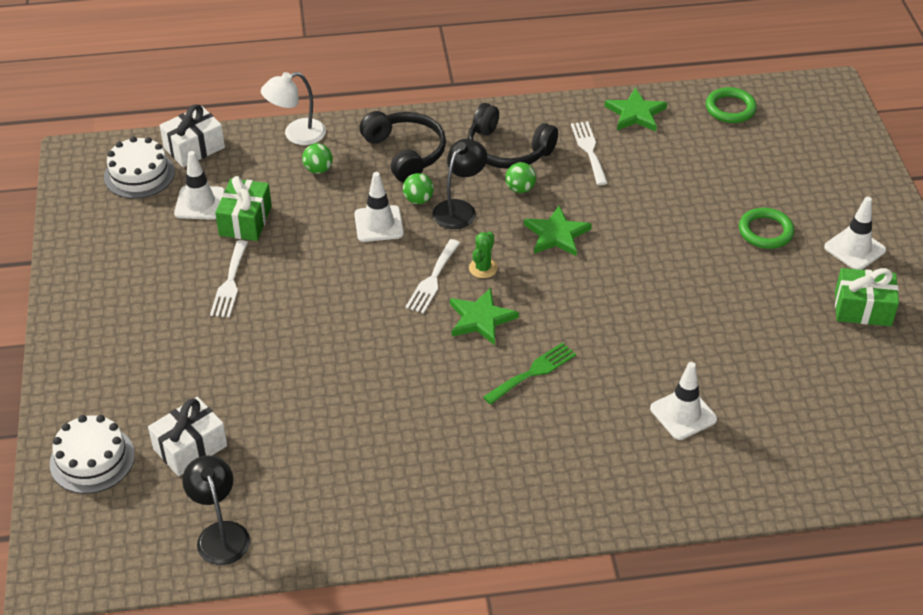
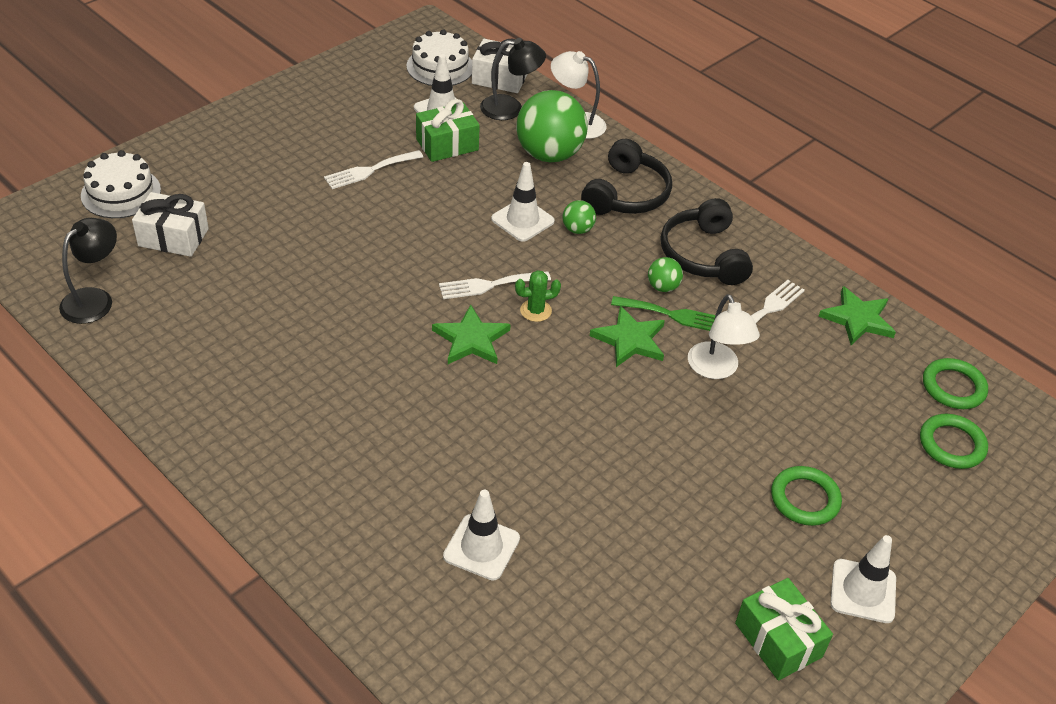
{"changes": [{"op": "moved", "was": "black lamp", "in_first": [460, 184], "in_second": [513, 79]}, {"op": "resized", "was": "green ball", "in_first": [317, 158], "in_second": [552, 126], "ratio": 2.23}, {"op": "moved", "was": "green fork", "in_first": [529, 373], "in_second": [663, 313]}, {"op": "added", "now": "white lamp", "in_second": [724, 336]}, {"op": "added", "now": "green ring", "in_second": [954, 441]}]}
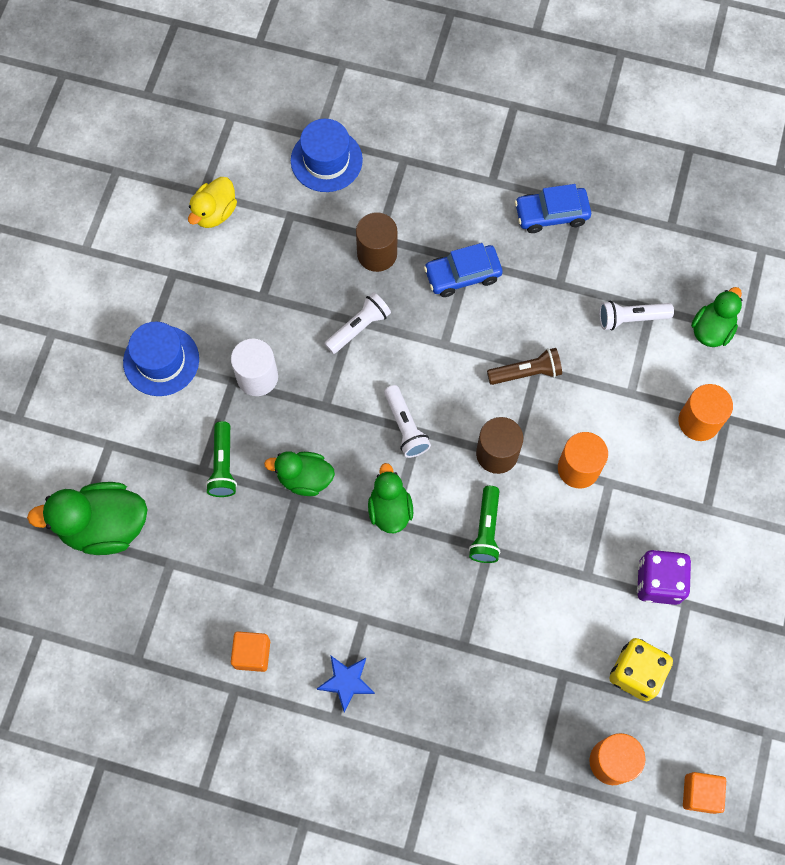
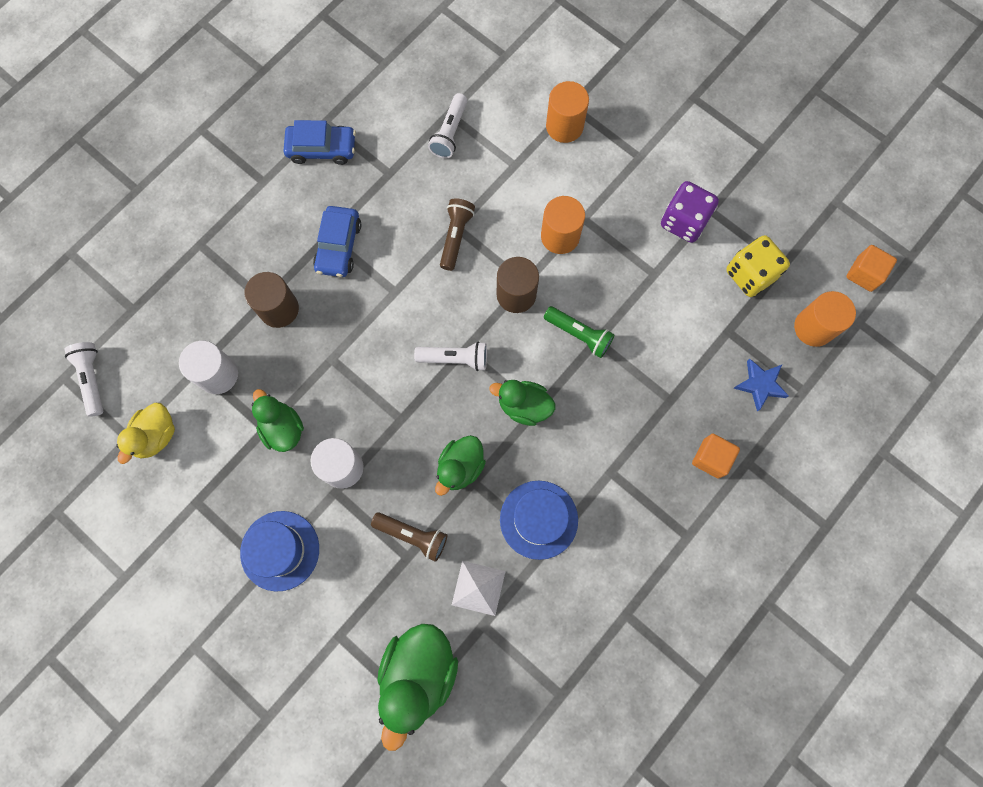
{"changes": [{"op": "moved", "was": "white flashlight", "in_first": [357, 323], "in_second": [84, 379]}, {"op": "turned", "was": "yellow duck", "in_first": [212, 202], "in_second": [145, 433], "clockwise": 60}, {"op": "added", "now": "white cylinder", "in_second": [208, 367]}, {"op": "moved", "was": "green duck", "in_first": [716, 317], "in_second": [278, 420]}, {"op": "turned", "was": "blue car", "in_first": [553, 208], "in_second": [319, 142], "clockwise": -105}, {"op": "recoloured", "was": "green flashlight", "now": "brown flashlight", "in_first": [221, 459], "in_second": [409, 537]}, {"op": "added", "now": "white pyramid", "in_second": [479, 588]}, {"op": "moved", "was": "blue hat", "in_first": [327, 155], "in_second": [539, 520]}, {"op": "moved", "was": "orange cube", "in_first": [250, 651], "in_second": [716, 456]}, {"op": "moved", "was": "blue star", "in_first": [346, 684], "in_second": [761, 385]}]}
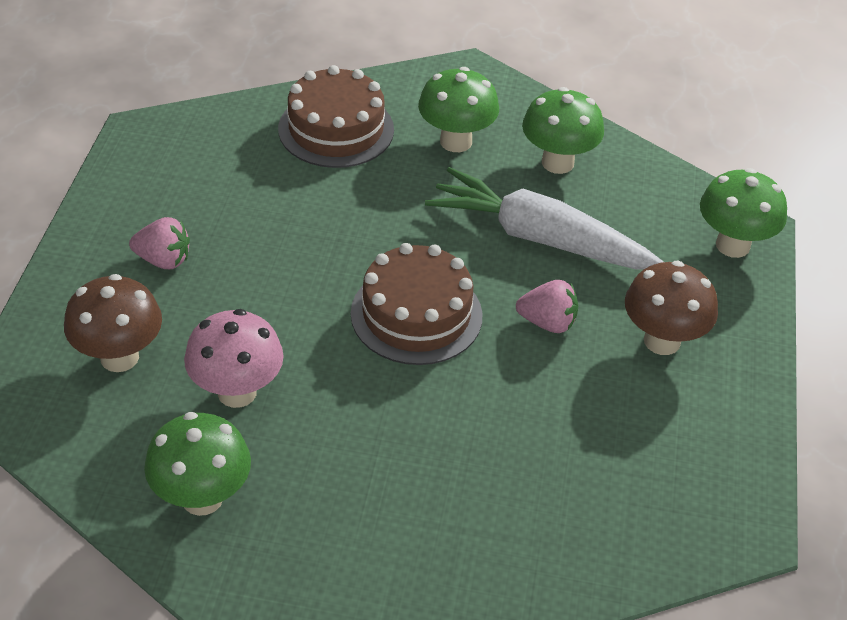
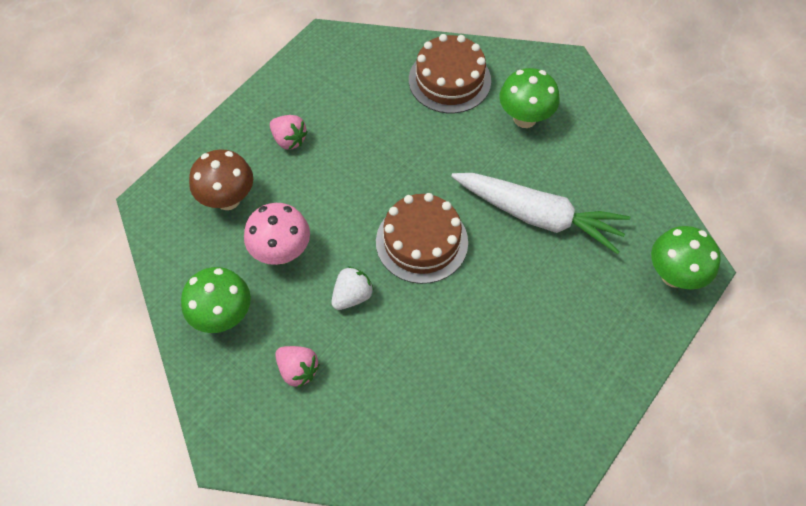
{"changes": [{"op": "moved", "was": "pink strawberry", "in_first": [547, 306], "in_second": [297, 367]}, {"op": "added", "now": "white strawberry", "in_second": [352, 288]}, {"op": "turned", "was": "white carrot", "in_first": [544, 218], "in_second": [540, 213], "clockwise": 150}, {"op": "removed", "was": "green mushroom", "in_first": [563, 130]}, {"op": "removed", "was": "brown mushroom", "in_first": [671, 308]}]}
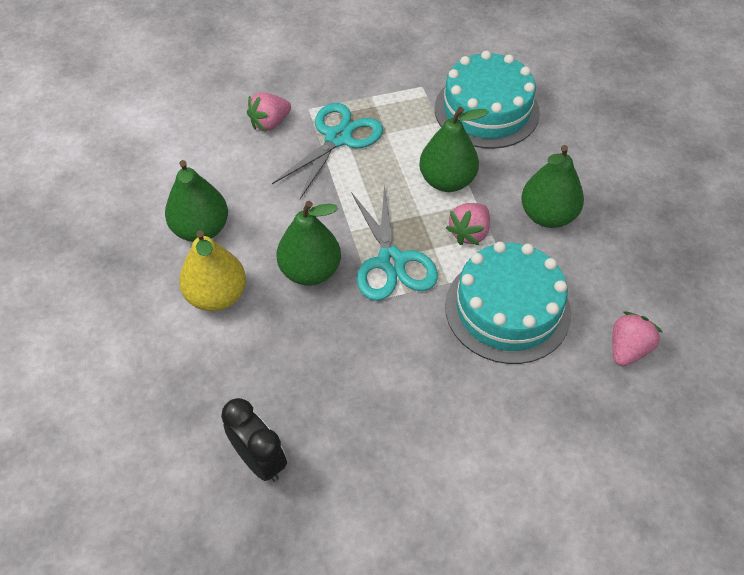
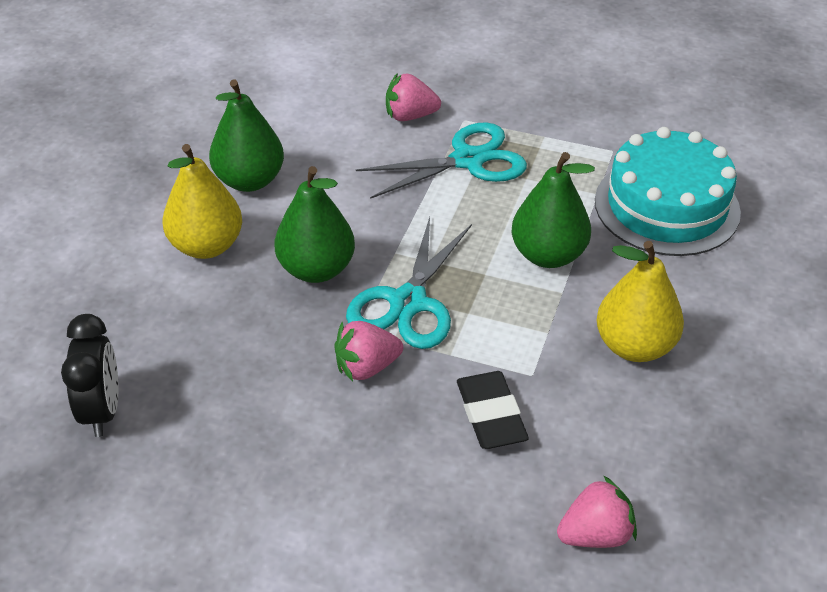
{"changes": [{"op": "moved", "was": "pink strawberry", "in_first": [468, 224], "in_second": [369, 351]}, {"op": "replaced", "was": "turquoise cake", "now": "black eraser", "in_first": [508, 303], "in_second": [493, 410]}, {"op": "recoloured", "was": "green pear", "now": "yellow pear", "in_first": [552, 186], "in_second": [640, 301]}]}
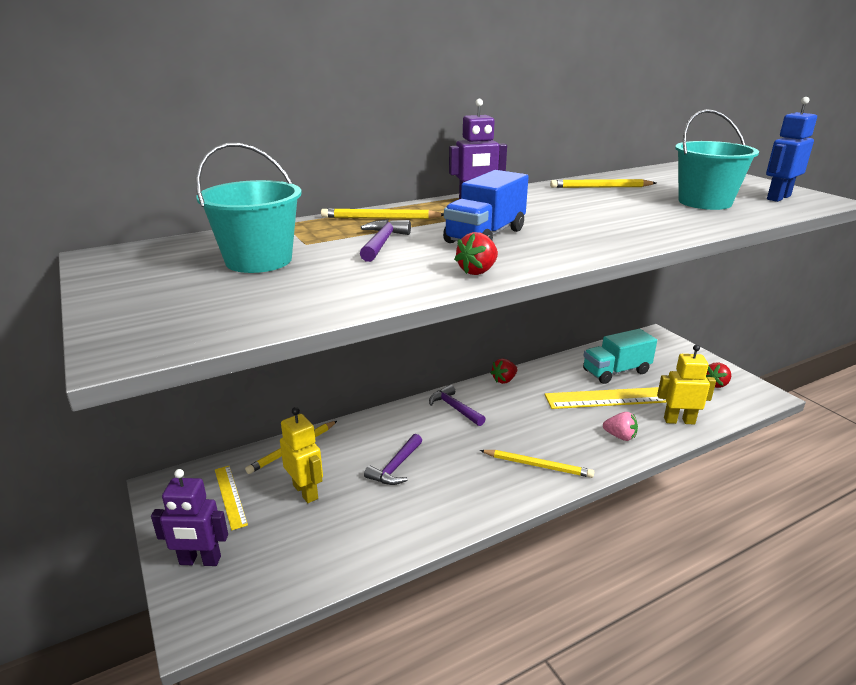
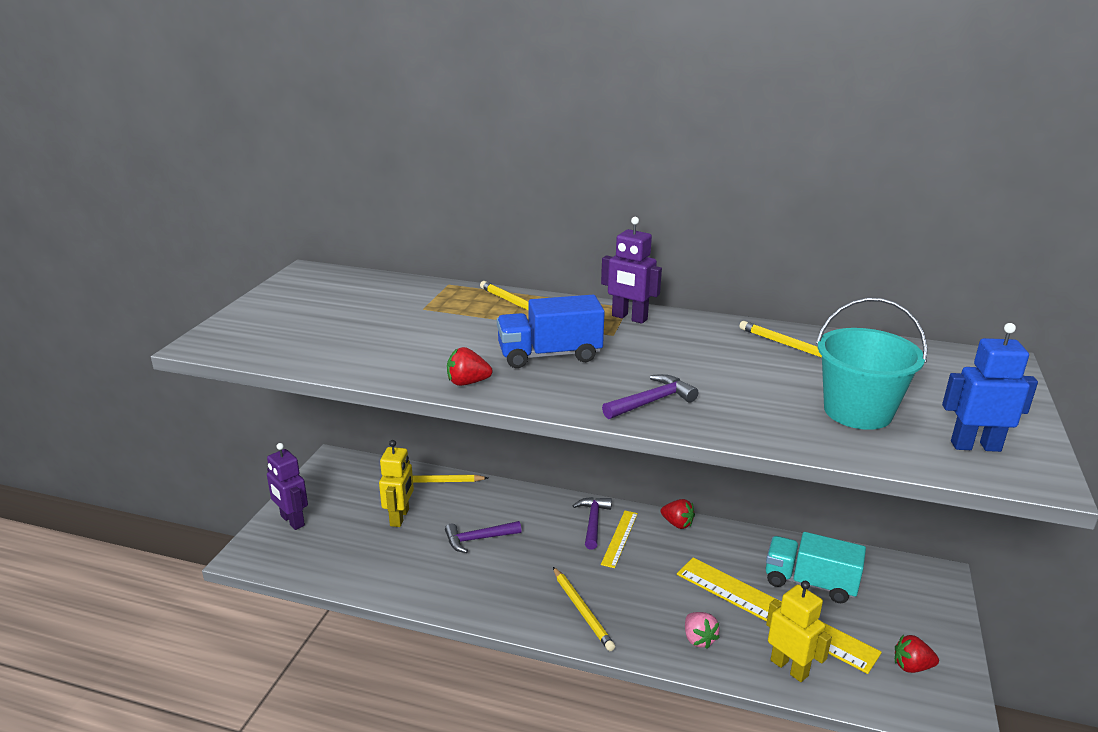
{"changes": [{"op": "moved", "was": "yellow ruler", "in_first": [231, 498], "in_second": [619, 539]}, {"op": "moved", "was": "purple hammer", "in_first": [385, 241], "in_second": [650, 396]}, {"op": "turned", "was": "red strawberry", "in_first": [504, 371], "in_second": [678, 514], "clockwise": -150}, {"op": "removed", "was": "turquoise bucket", "in_first": [249, 208]}]}
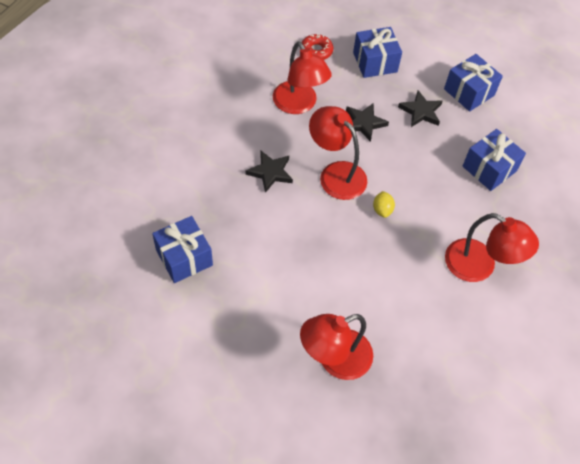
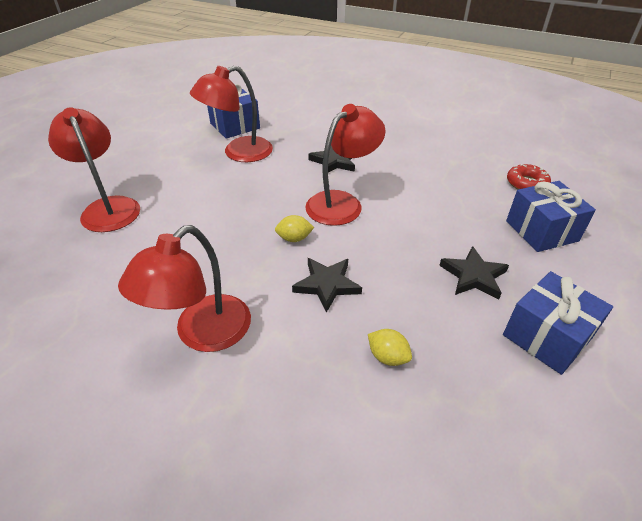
{"changes": [{"op": "moved", "was": "red lamp", "in_first": [302, 78], "in_second": [231, 113]}, {"op": "moved", "was": "black star", "in_first": [367, 122], "in_second": [327, 285]}, {"op": "replaced", "was": "blue gift", "now": "yellow lemon", "in_first": [494, 160], "in_second": [390, 347]}]}
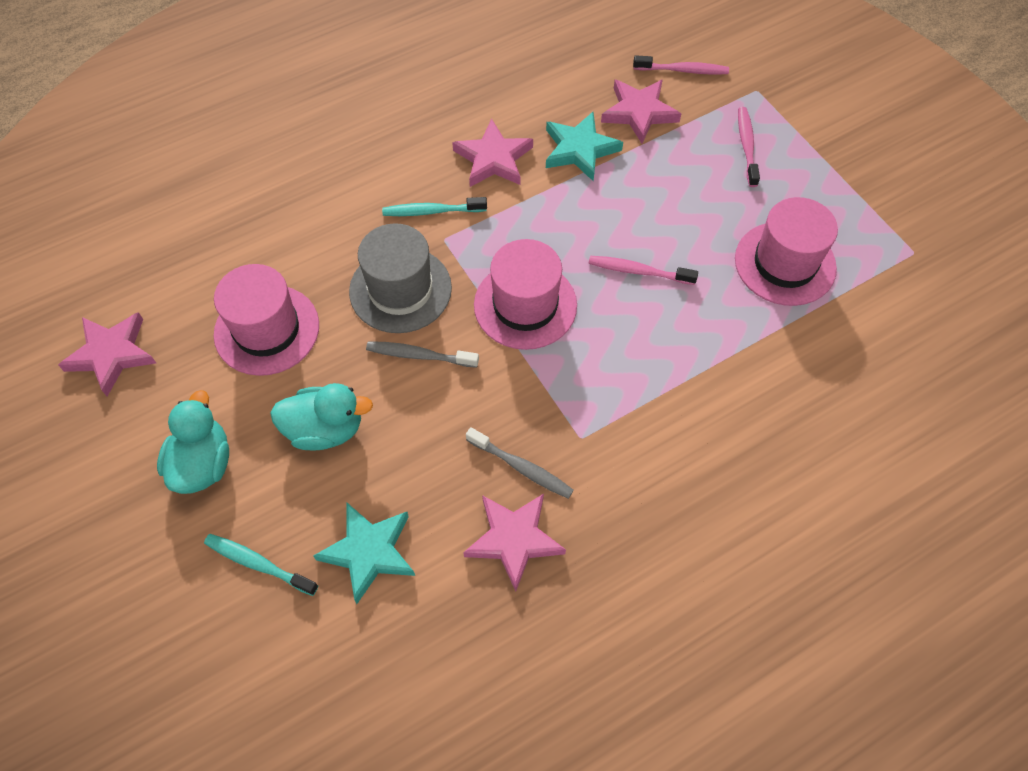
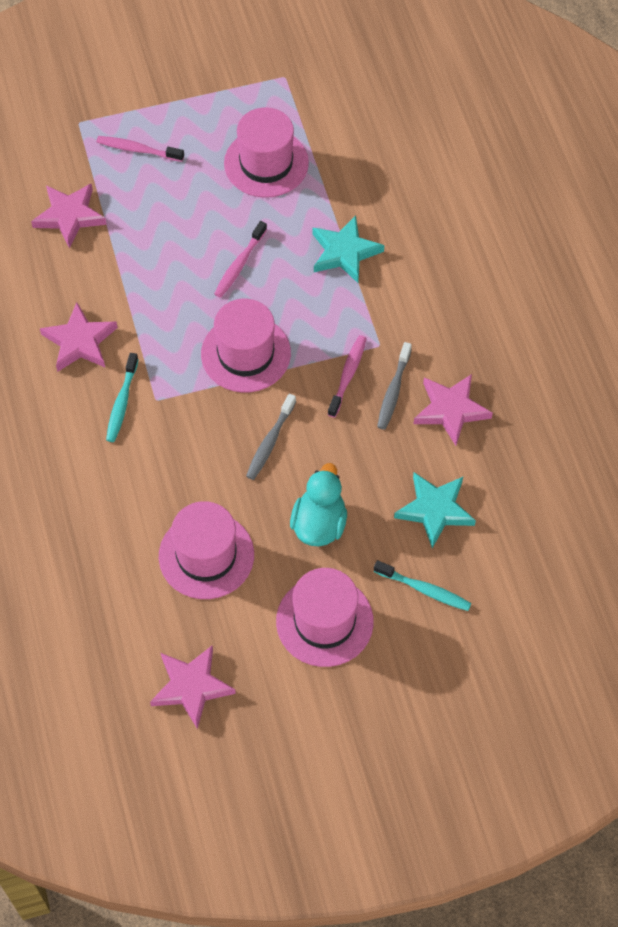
{"changes": [{"op": "replaced", "was": "turquoise duck", "now": "pink hat", "in_first": [193, 442], "in_second": [325, 617]}, {"op": "moved", "was": "turquoise star", "in_first": [584, 146], "in_second": [348, 249]}, {"op": "moved", "was": "pink toothbrush", "in_first": [681, 65], "in_second": [347, 376]}, {"op": "turned", "was": "turquoise toothbrush", "in_first": [261, 565], "in_second": [423, 585], "clockwise": -105}, {"op": "turned", "was": "grey toothbrush", "in_first": [520, 463], "in_second": [394, 386], "clockwise": 150}, {"op": "removed", "was": "grey hat", "in_first": [400, 278]}]}
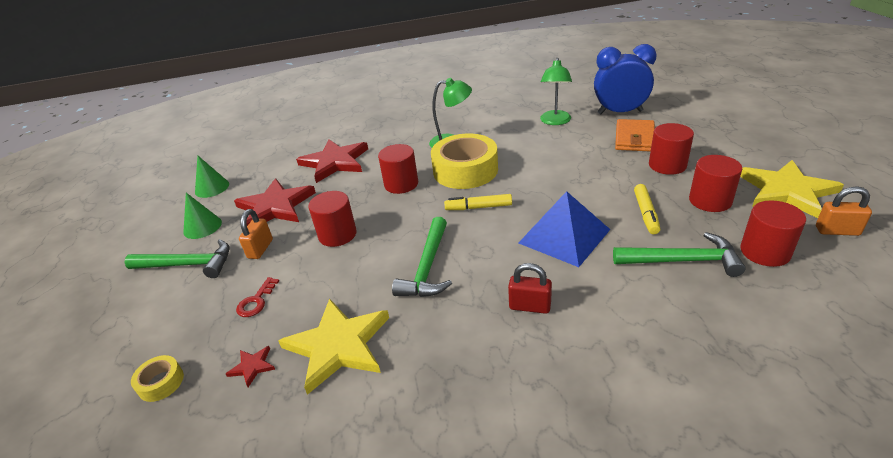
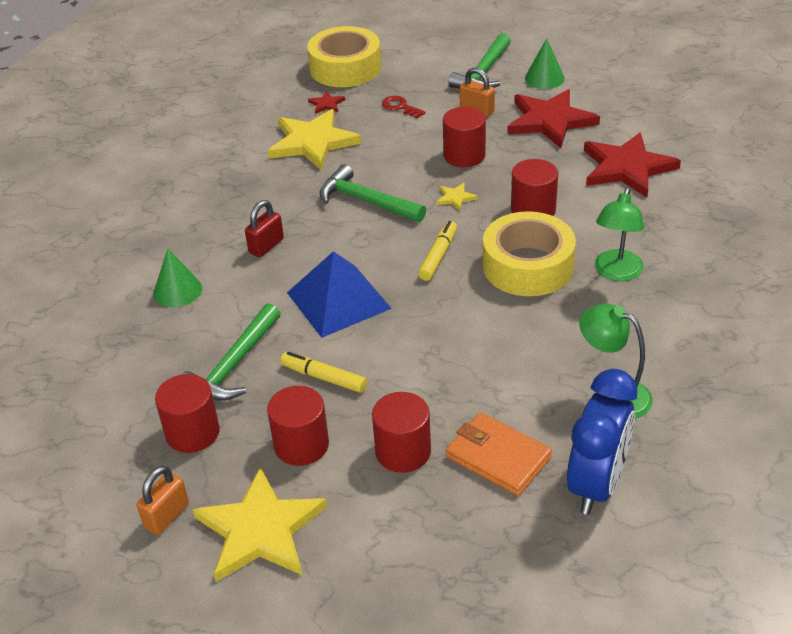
{"changes": [{"op": "moved", "was": "green cone", "in_first": [212, 177], "in_second": [177, 278]}, {"op": "resized", "was": "yellow tape", "in_first": [157, 378], "in_second": [344, 56], "ratio": 2.24}, {"op": "added", "now": "yellow star", "in_second": [457, 197]}]}
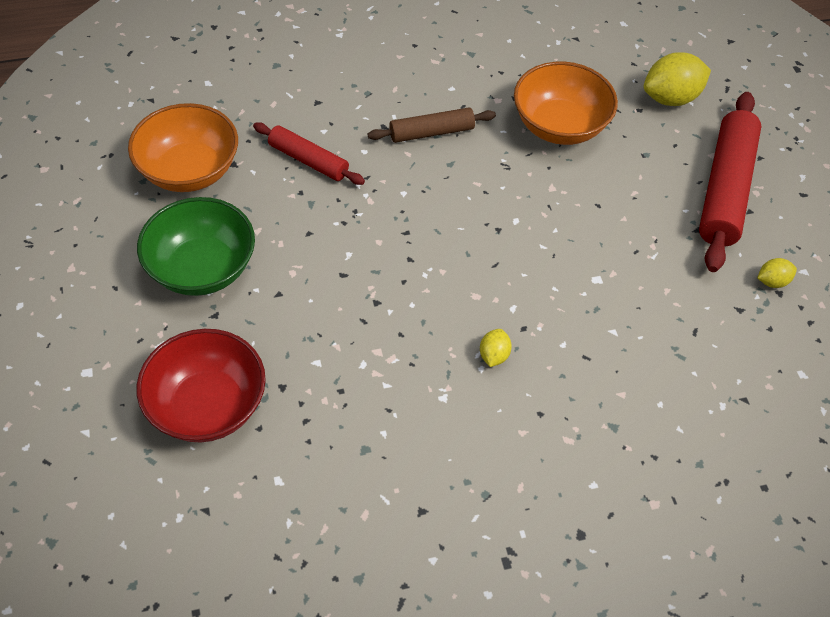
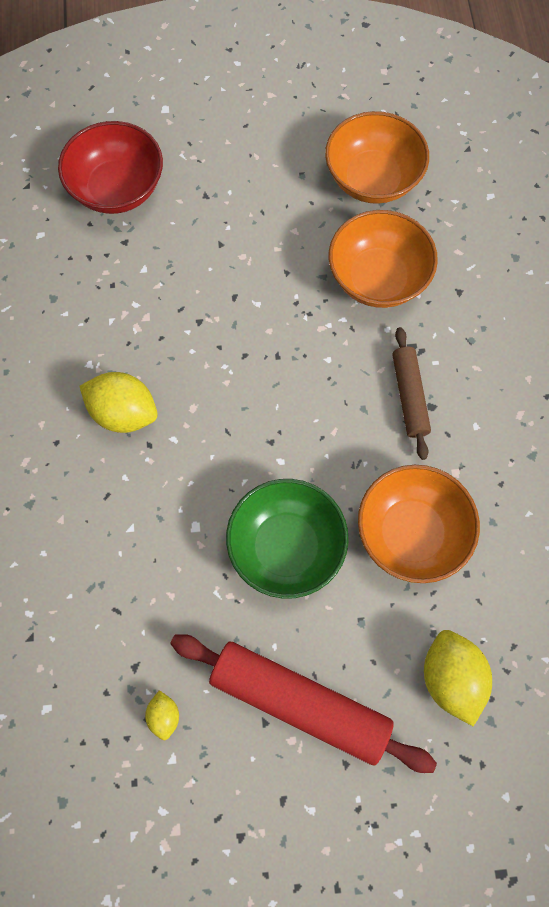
{"changes": [{"op": "resized", "was": "yellow lemon", "in_first": [496, 348], "in_second": [118, 402], "ratio": 1.97}, {"op": "moved", "was": "green bowl", "in_first": [196, 246], "in_second": [287, 539]}, {"op": "replaced", "was": "red rolling pin", "now": "orange bowl", "in_first": [309, 153], "in_second": [383, 259]}]}
